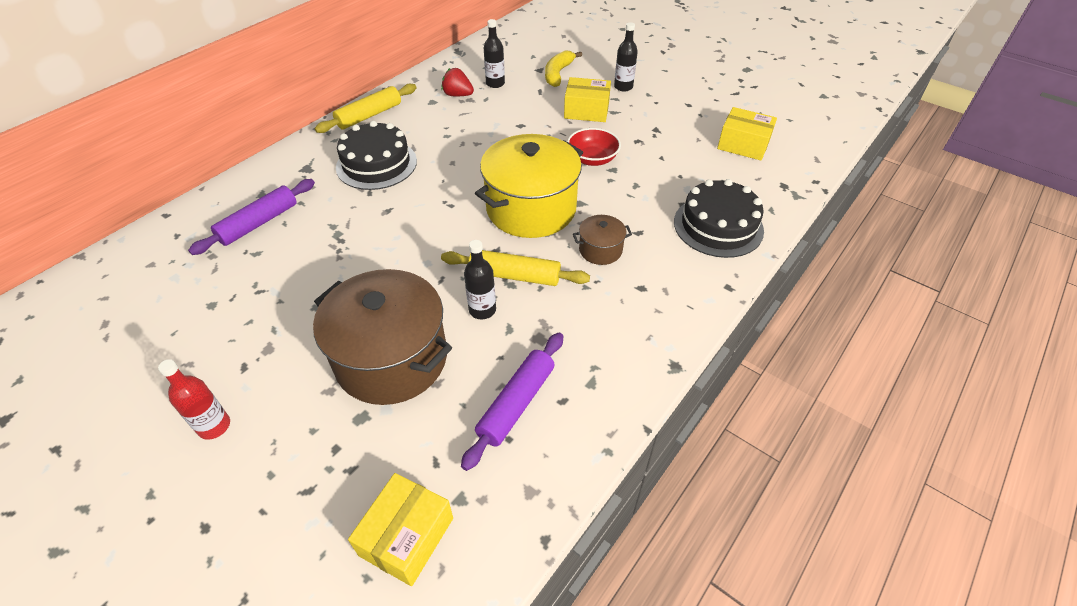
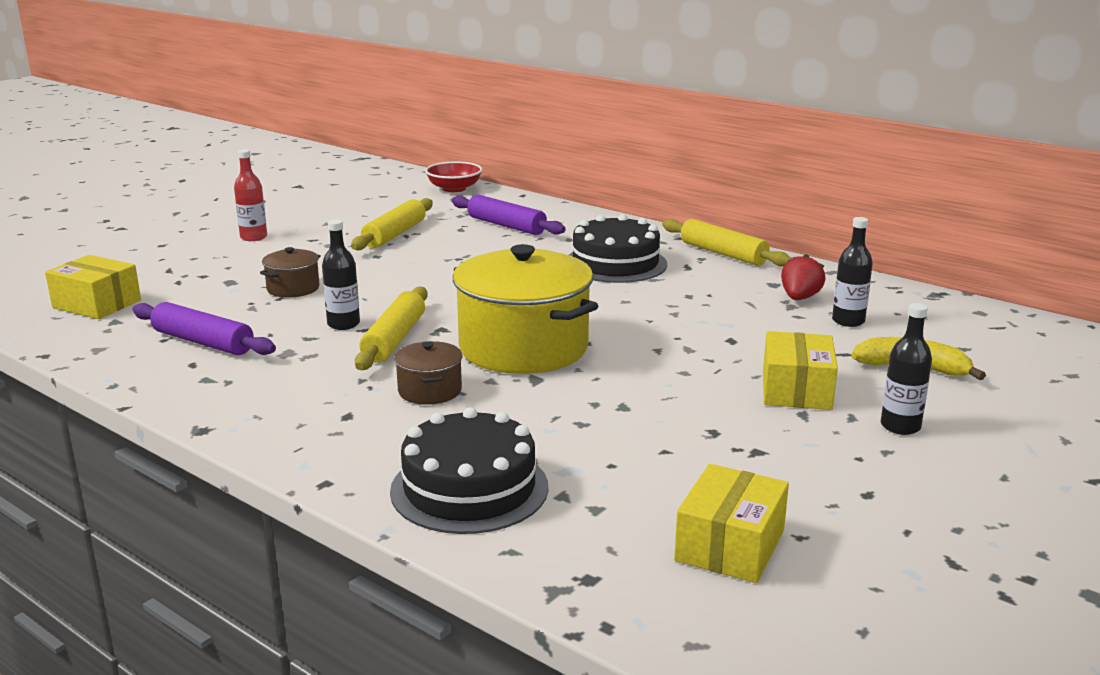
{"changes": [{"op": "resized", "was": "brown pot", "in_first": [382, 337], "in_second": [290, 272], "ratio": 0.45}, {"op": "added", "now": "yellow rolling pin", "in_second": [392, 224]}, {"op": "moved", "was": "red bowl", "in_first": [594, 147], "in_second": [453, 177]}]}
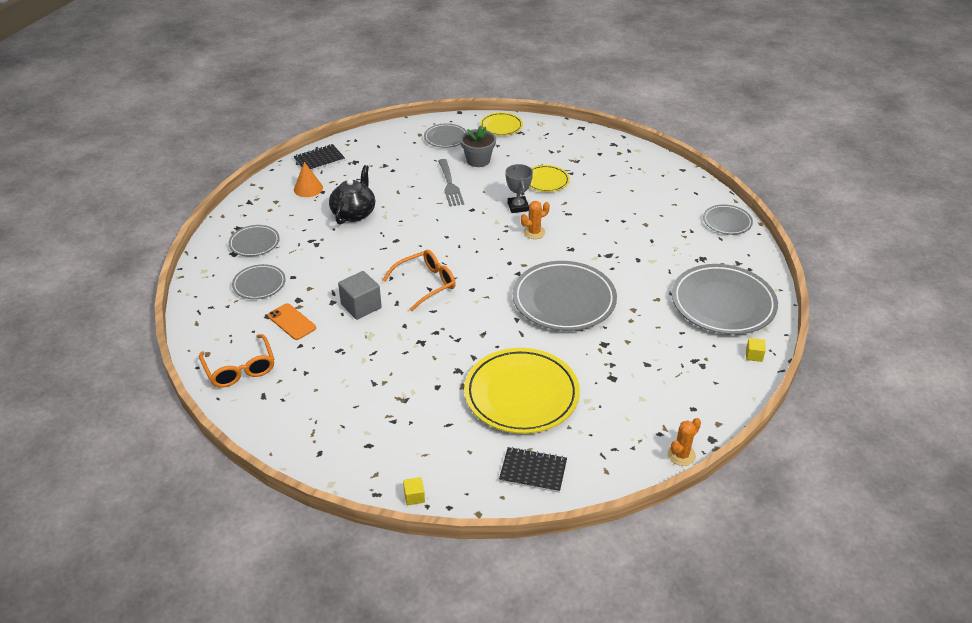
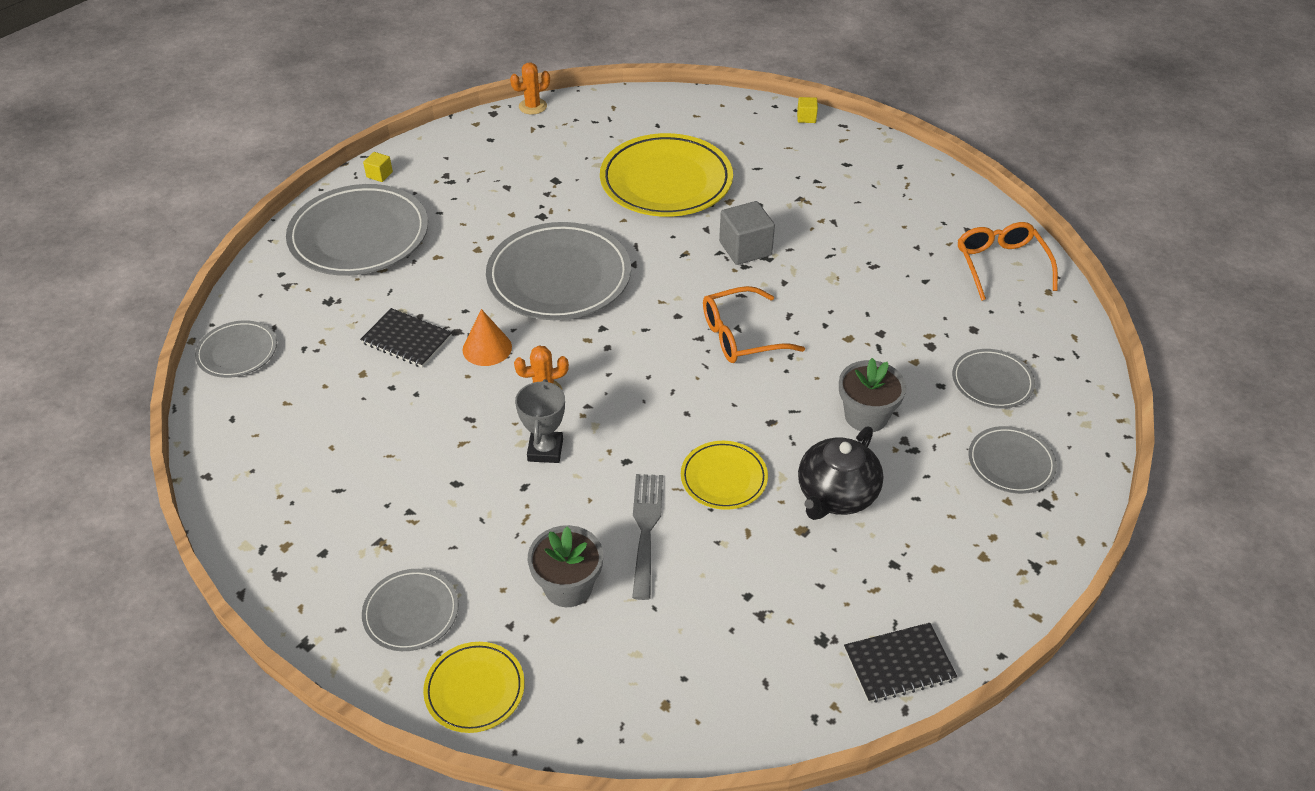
{"changes": [{"op": "moved", "was": "black notebook", "in_first": [533, 470], "in_second": [406, 338]}, {"op": "moved", "was": "grey plate", "in_first": [445, 135], "in_second": [410, 610]}, {"op": "moved", "was": "orange cone", "in_first": [308, 179], "in_second": [487, 337]}, {"op": "moved", "was": "yellow plate", "in_first": [549, 178], "in_second": [724, 475]}, {"op": "moved", "was": "grey cube", "in_first": [360, 295], "in_second": [747, 233]}, {"op": "added", "now": "grey flower pot", "in_second": [872, 395]}, {"op": "removed", "was": "orange phone", "in_first": [292, 321]}]}
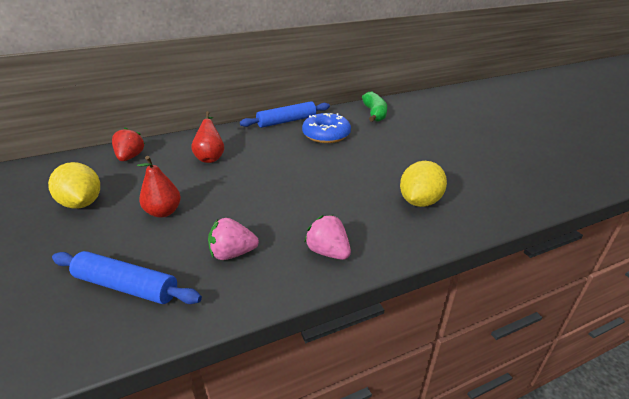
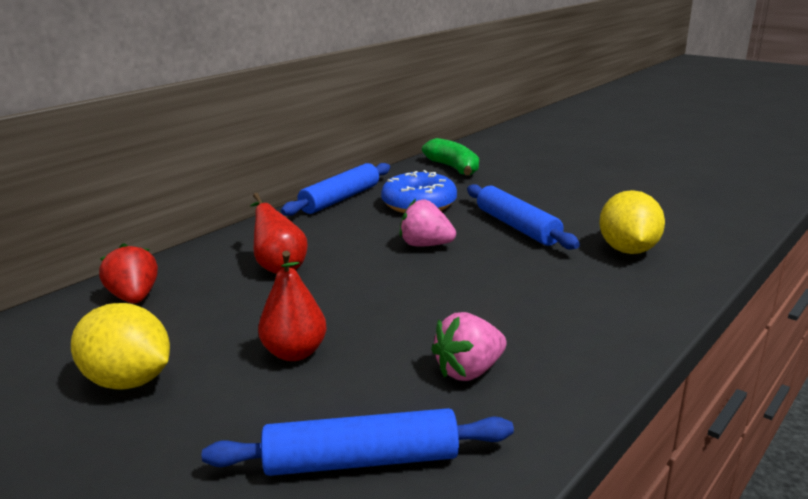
{"changes": [{"op": "moved", "was": "pink strawberry", "in_first": [327, 237], "in_second": [428, 223]}, {"op": "added", "now": "blue rolling pin", "in_second": [523, 216]}]}
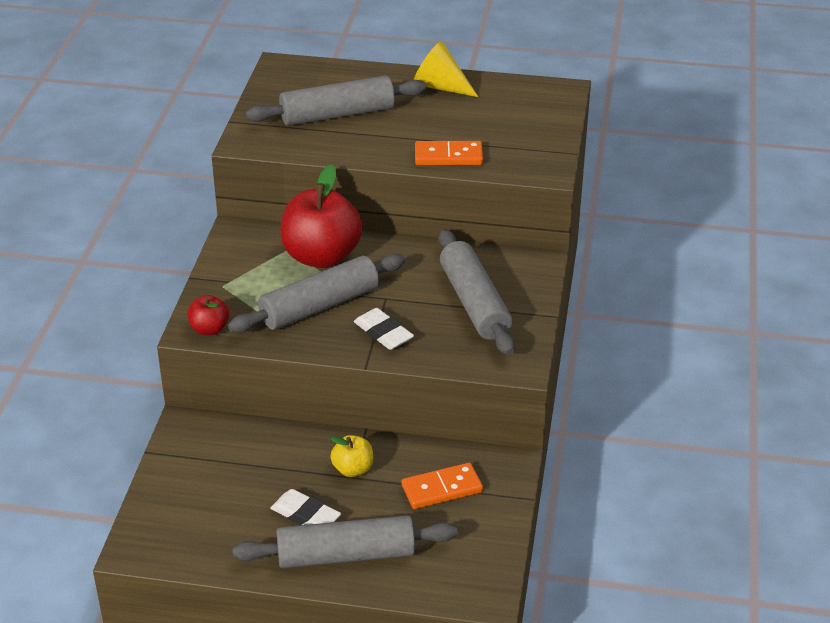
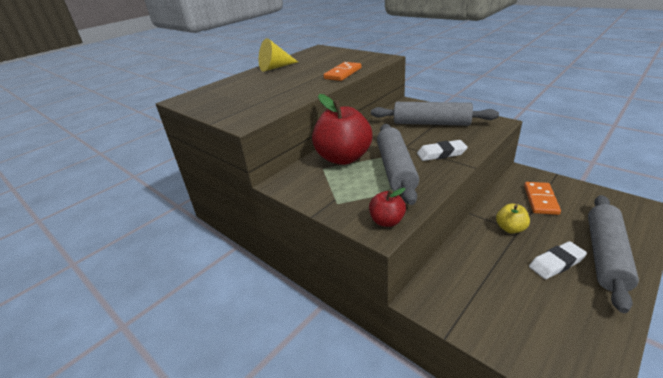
{"changes": [{"op": "removed", "was": "grey rolling pin", "in_first": [336, 100]}]}
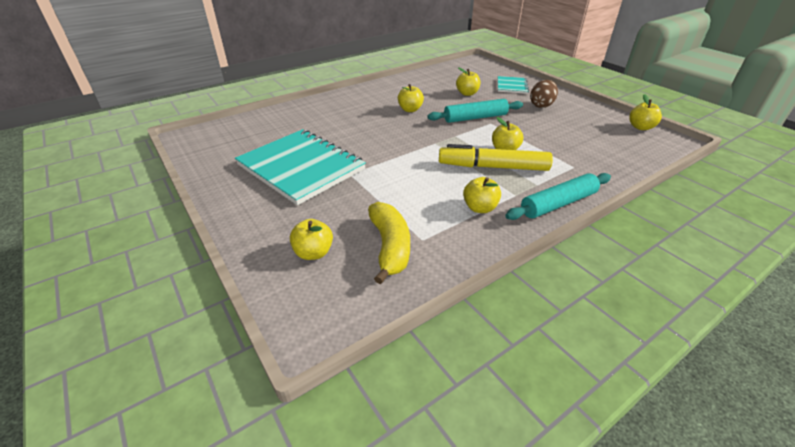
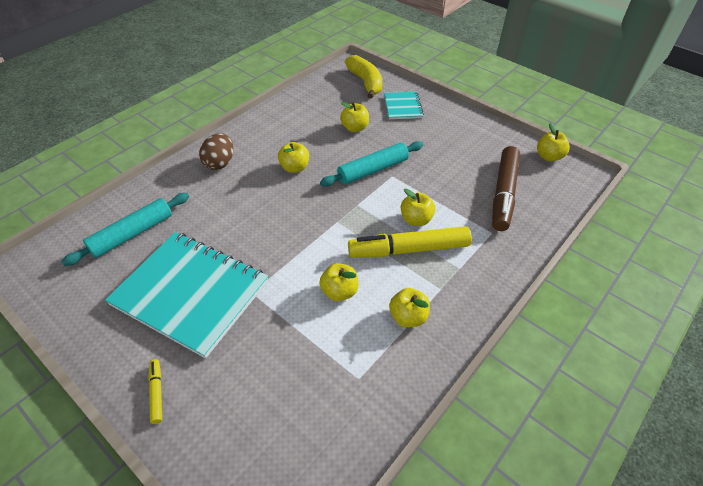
{"changes": [{"op": "moved", "was": "turquoise rolling pin", "in_first": [558, 196], "in_second": [125, 229]}, {"op": "added", "now": "yellow marker", "in_second": [155, 391]}, {"op": "moved", "was": "brown egg", "in_first": [544, 94], "in_second": [216, 151]}, {"op": "moved", "was": "yellow apple", "in_first": [311, 239], "in_second": [338, 282]}, {"op": "moved", "was": "yellow banana", "in_first": [389, 243], "in_second": [363, 77]}, {"op": "added", "now": "brown marker", "in_second": [506, 188]}]}
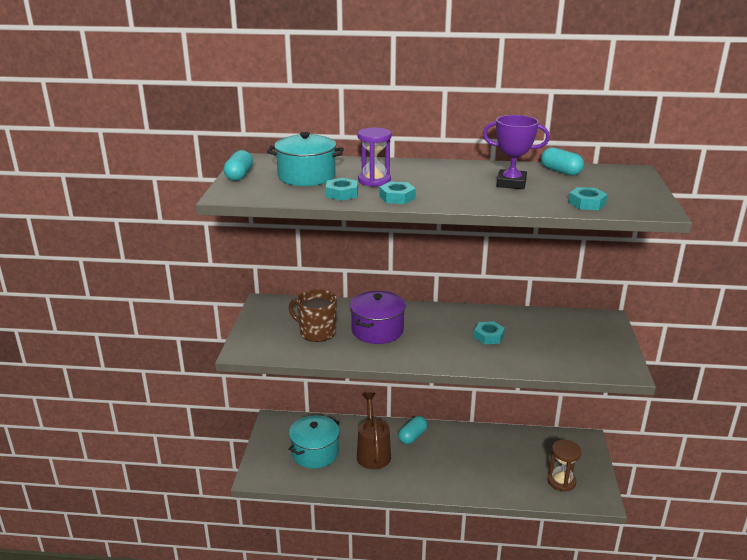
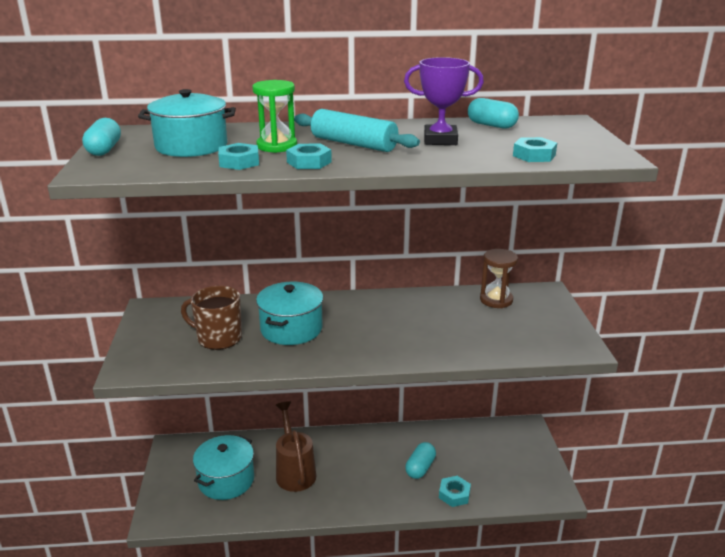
{"changes": [{"op": "recoloured", "was": "purple hourglass", "now": "green hourglass", "in_first": [374, 157], "in_second": [274, 116]}, {"op": "recoloured", "was": "purple pot", "now": "turquoise pot", "in_first": [378, 317], "in_second": [289, 313]}, {"op": "added", "now": "turquoise rolling pin", "in_second": [357, 130]}, {"op": "moved", "was": "turquoise capsule", "in_first": [412, 430], "in_second": [420, 460]}, {"op": "moved", "was": "turquoise nut", "in_first": [489, 332], "in_second": [455, 491]}, {"op": "moved", "was": "brown hourglass", "in_first": [564, 466], "in_second": [499, 278]}]}
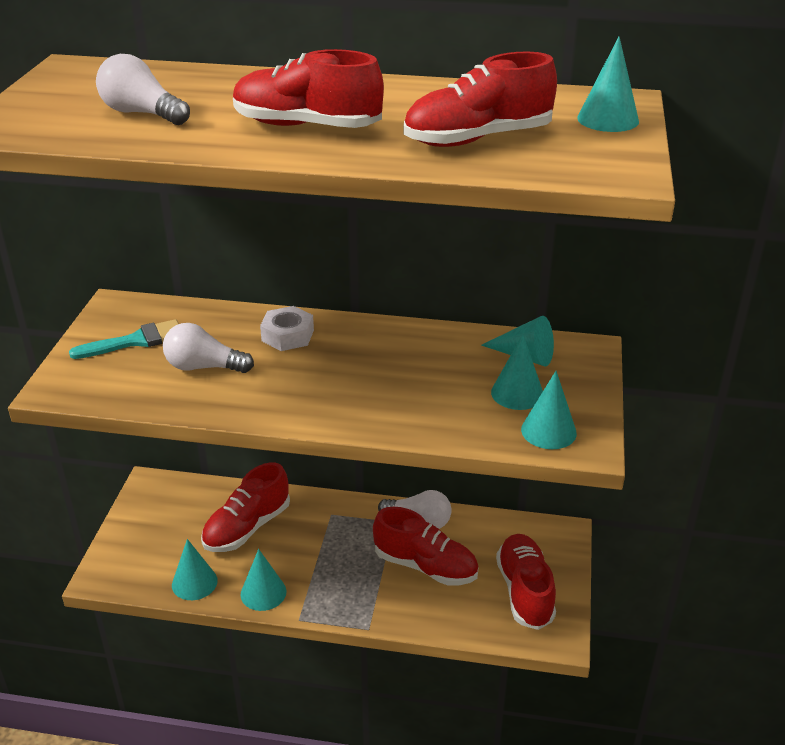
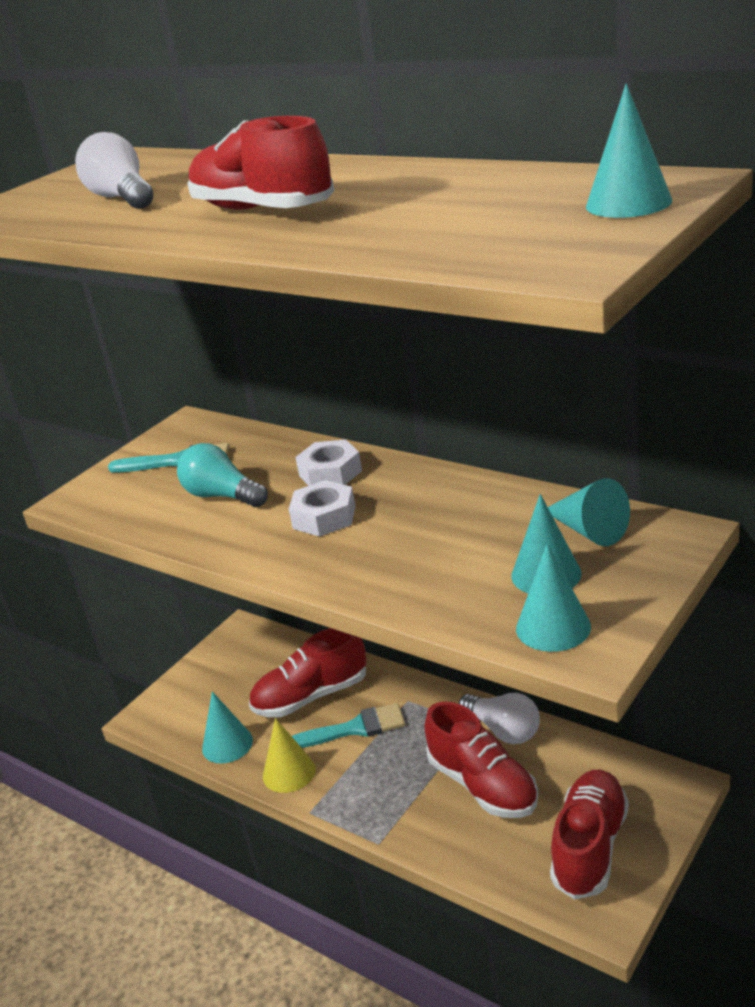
{"changes": [{"op": "recoloured", "was": "white light bulb", "now": "turquoise light bulb", "in_first": [208, 348], "in_second": [222, 475]}, {"op": "recoloured", "was": "turquoise cone", "now": "yellow cone", "in_first": [263, 580], "in_second": [289, 755]}, {"op": "added", "now": "white nut", "in_second": [322, 508]}, {"op": "added", "now": "turquoise brush", "in_second": [348, 725]}, {"op": "removed", "was": "red shoe", "in_first": [480, 99]}]}
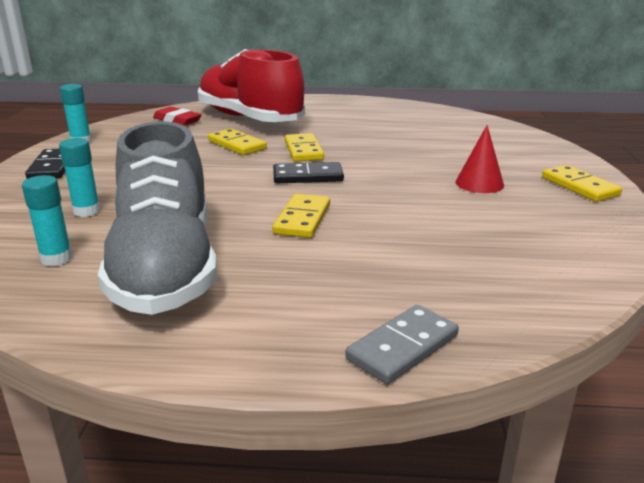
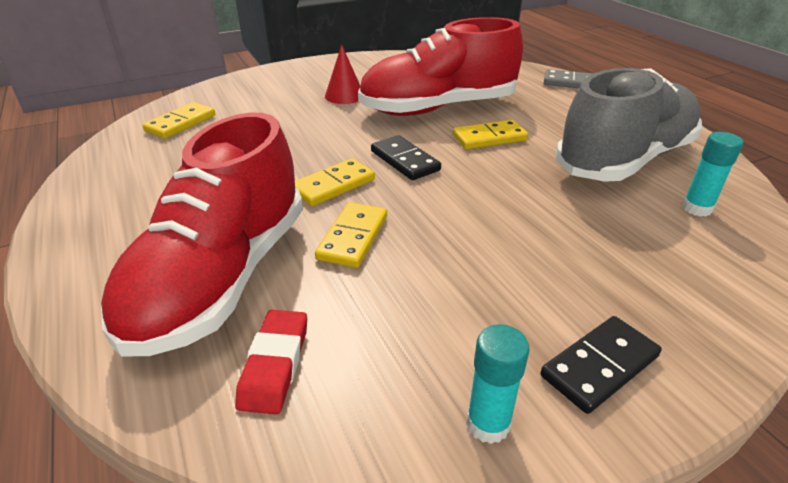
{"changes": [{"op": "moved", "was": "yellow domino", "in_first": [582, 183], "in_second": [178, 120]}, {"op": "added", "now": "red shoe", "in_second": [440, 66]}, {"op": "removed", "was": "turquoise glue stick", "in_first": [80, 177]}]}
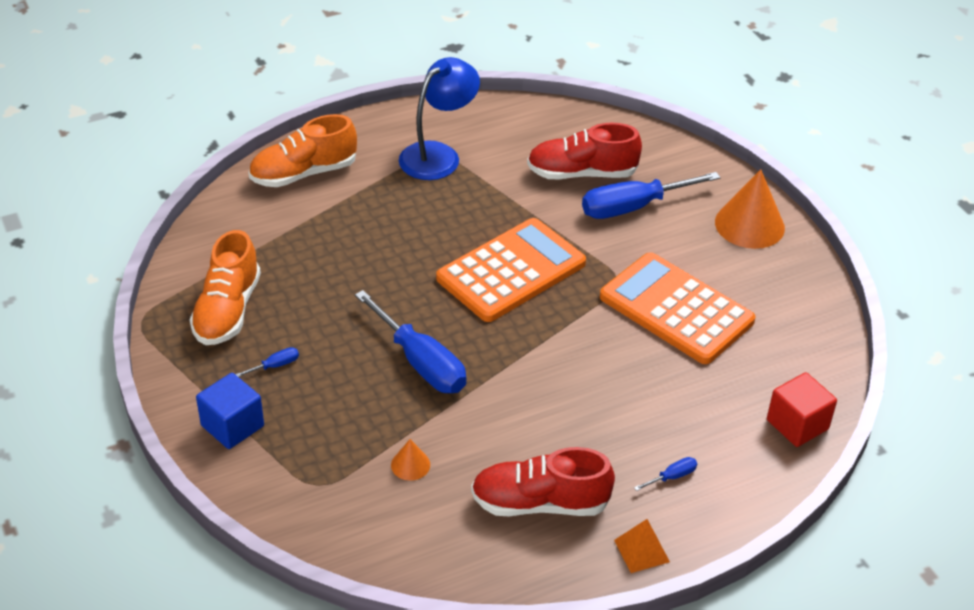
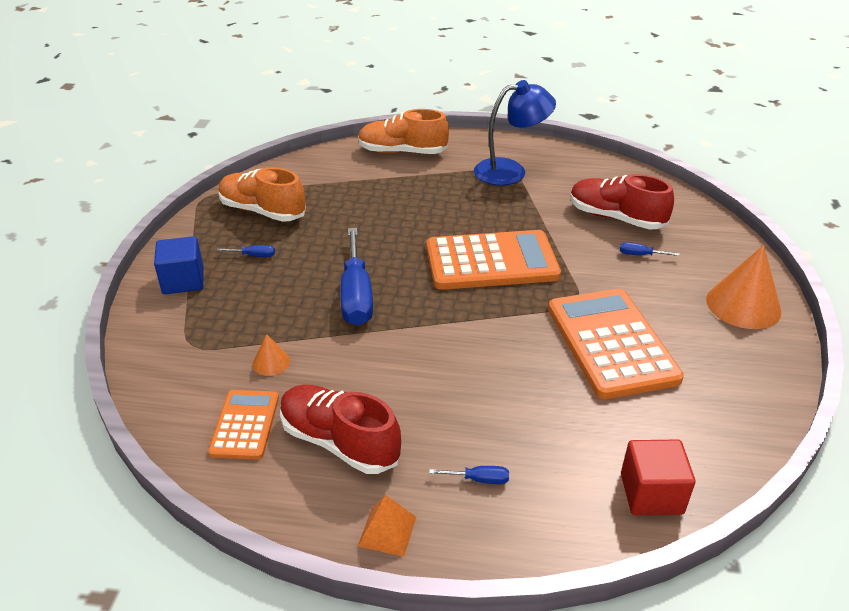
{"changes": [{"op": "added", "now": "orange calculator", "in_second": [243, 425]}, {"op": "turned", "was": "orange shoe", "in_first": [225, 287], "in_second": [262, 194], "clockwise": 75}, {"op": "resized", "was": "blue screwdriver", "in_first": [651, 195], "in_second": [650, 249], "ratio": 0.41}]}
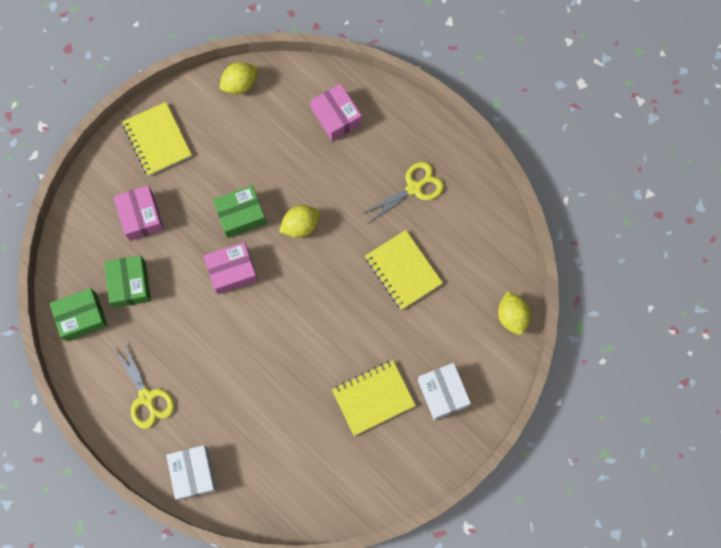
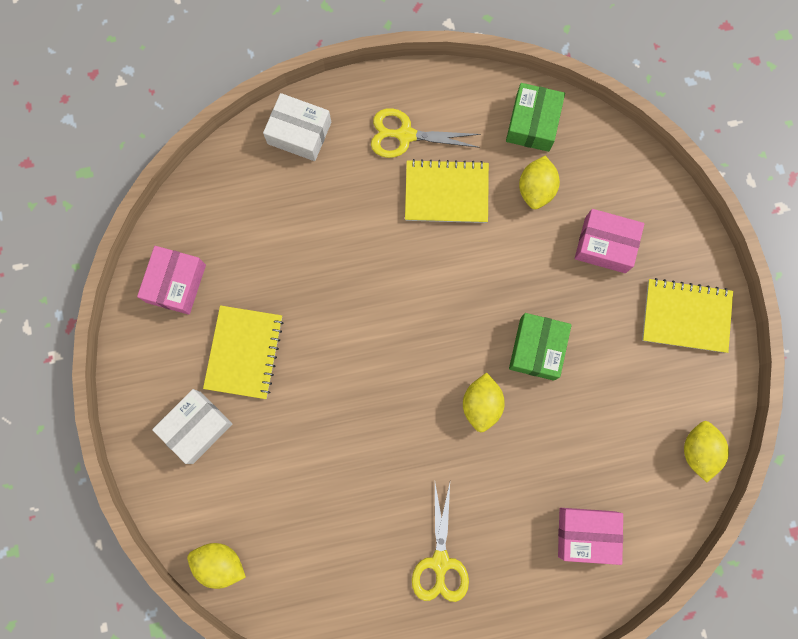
{"changes": [{"op": "moved", "was": "pink box", "in_first": [231, 268], "in_second": [171, 280]}, {"op": "turned", "was": "white box", "in_first": [444, 391], "in_second": [192, 426], "clockwise": -60}, {"op": "moved", "was": "yellow notebook", "in_first": [404, 270], "in_second": [447, 191]}, {"op": "replaced", "was": "green box", "now": "yellow lemon", "in_first": [127, 281], "in_second": [539, 182]}]}
